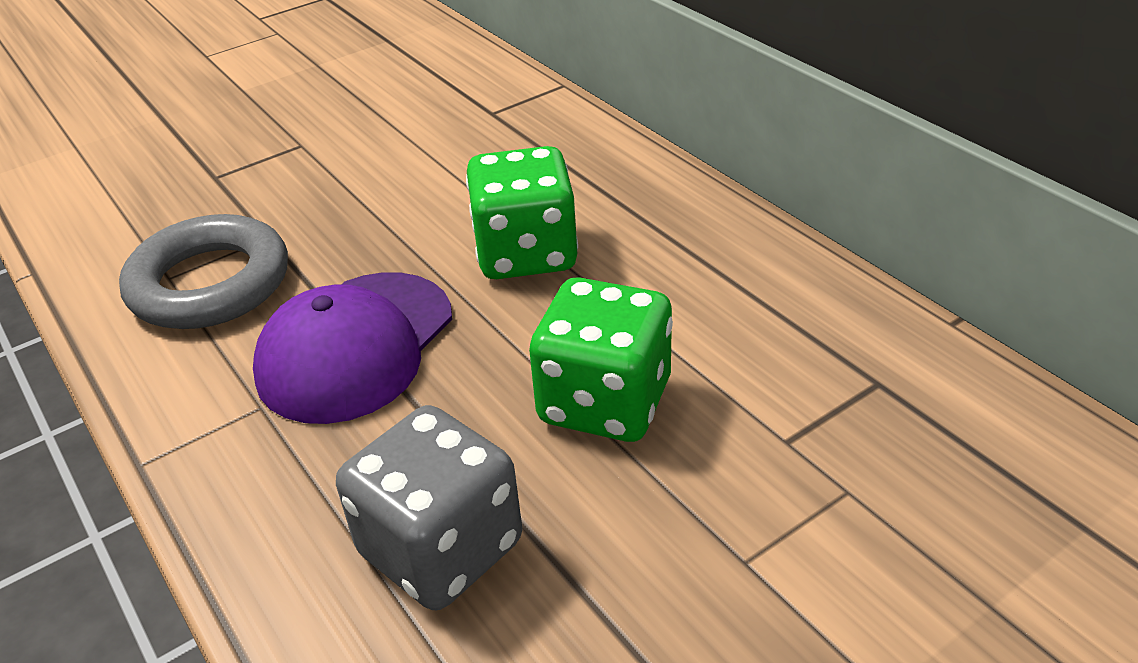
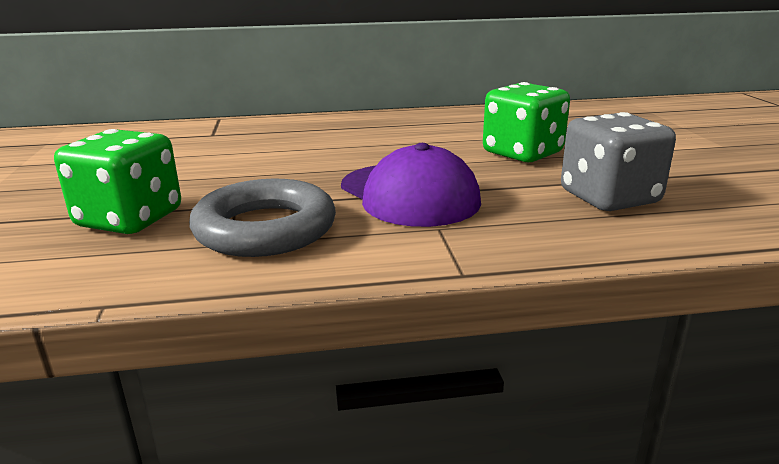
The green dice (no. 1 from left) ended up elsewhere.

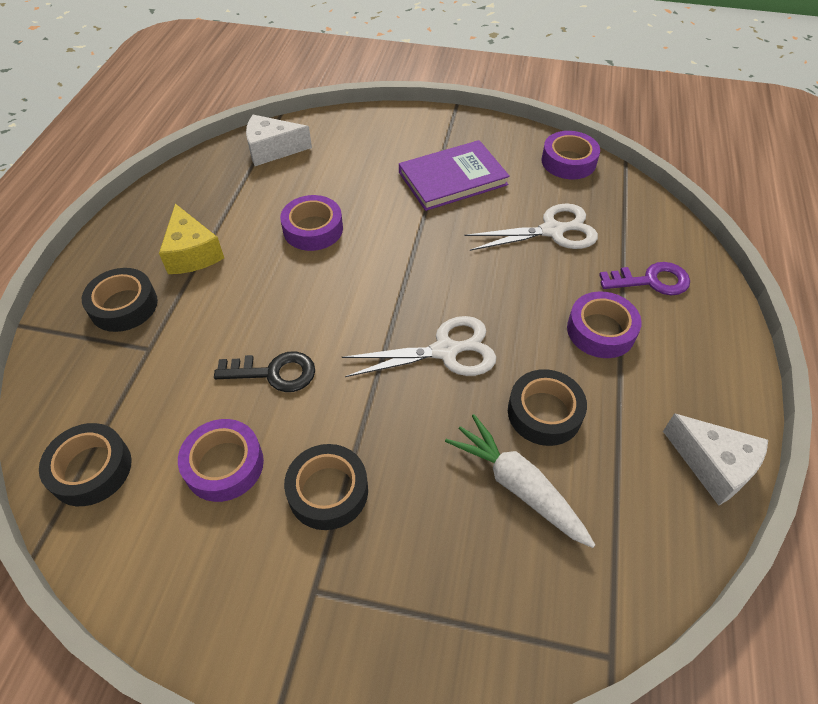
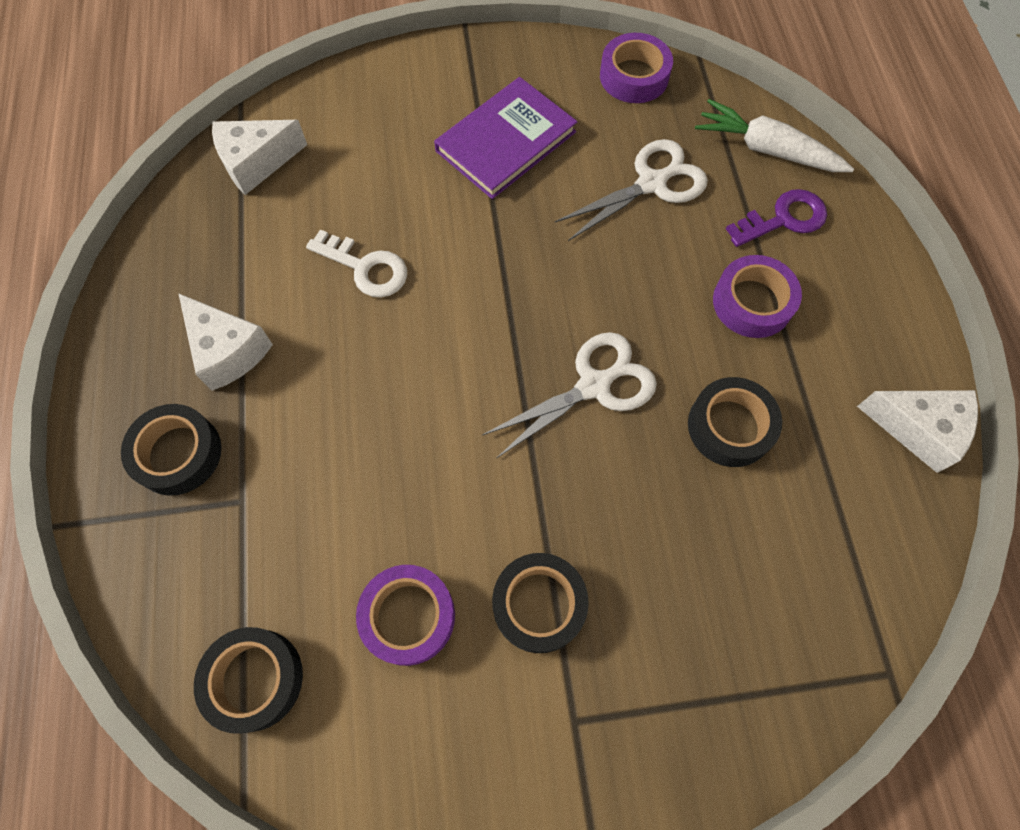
Where the purple tape (no. 2 from left) stood, the white key came to stand.
What was the yellow cheese turned into the white cheese (no. 1 from left).
The second view lost the black key.
The white carrot ended up elsewhere.

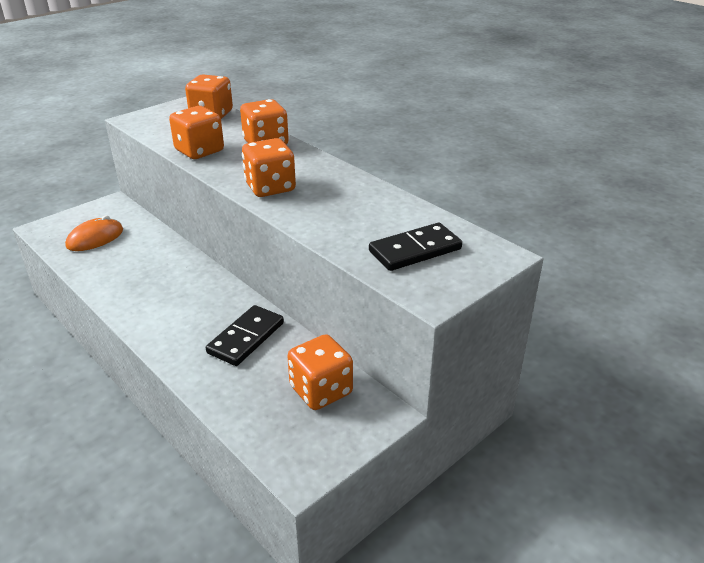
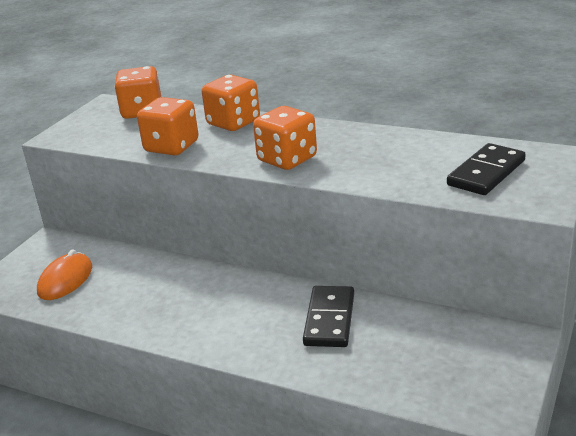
The second view lost the orange dice (no. 5 from left).

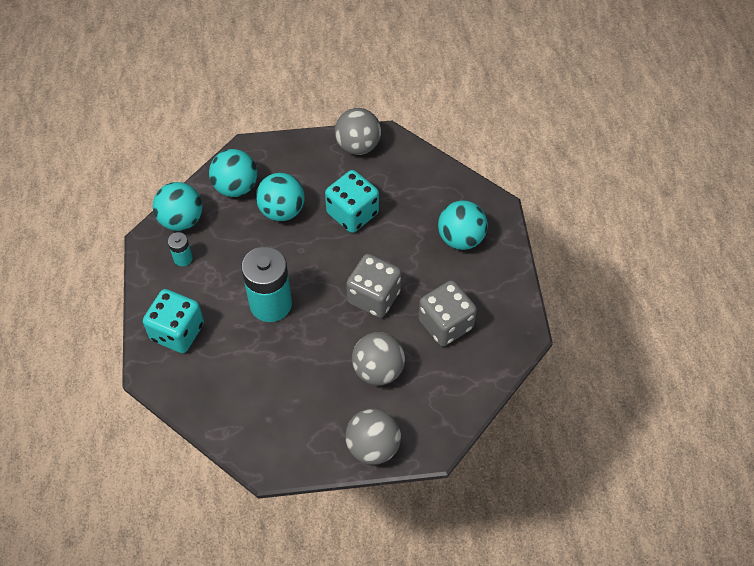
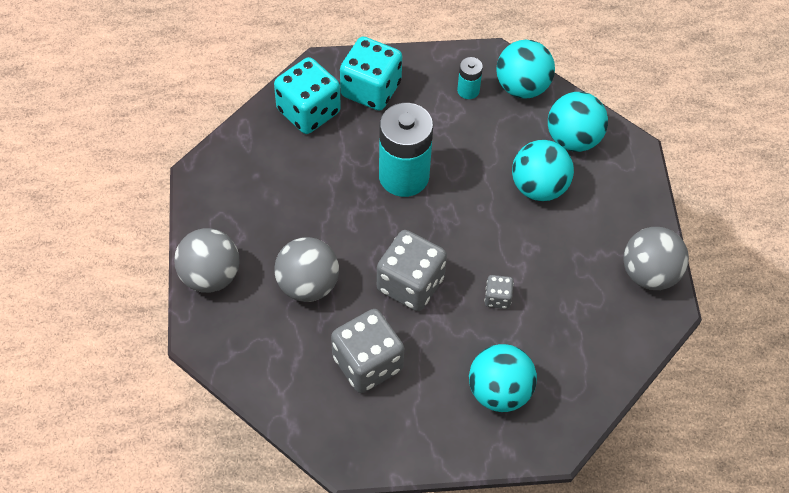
The turquoise dice (no. 2 from left in the first image) ended up elsewhere.
The second view gained the grey dice (no. 3 from left).

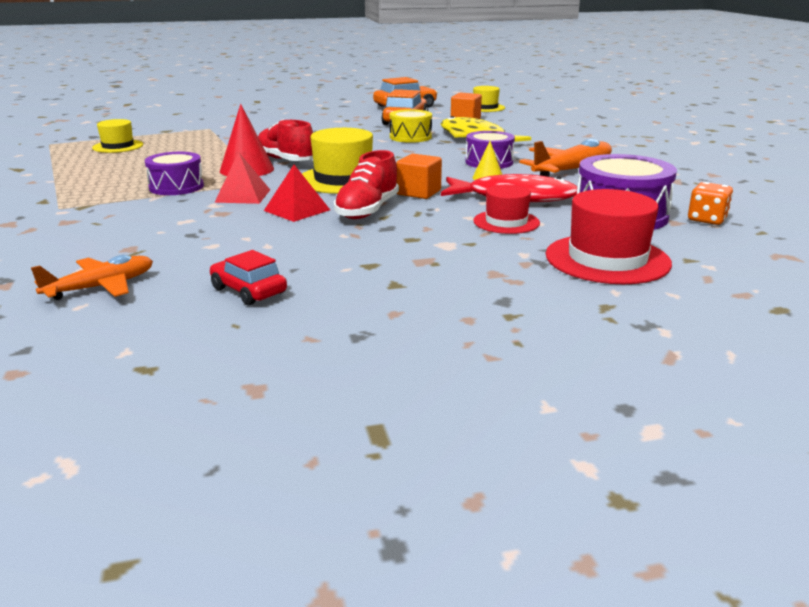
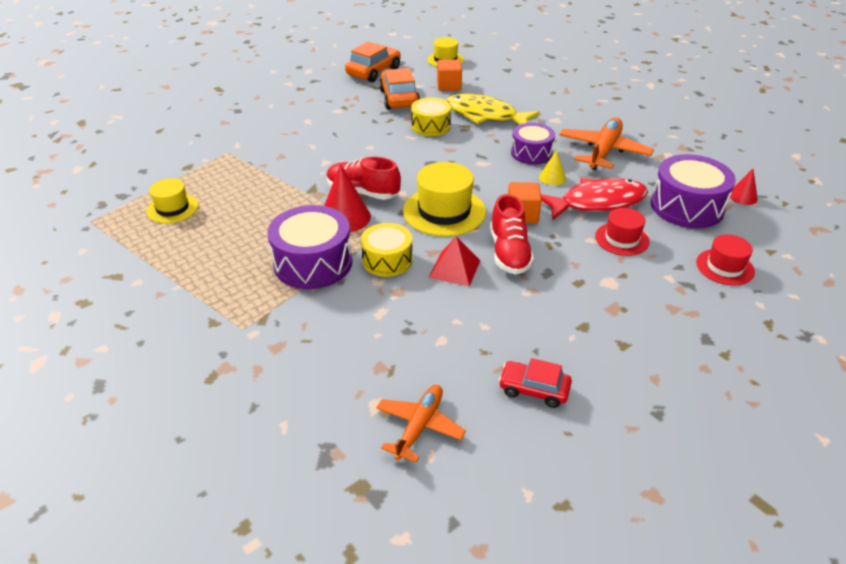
The size of the purple drum (no. 1 from left) changed by a factor of 1.55.
Where the red pyramid (no. 1 from left) stood, the yellow drum (no. 1 from left) came to stand.
Where the orange dice stood, the red cone (no. 2 from left) came to stand.
The size of the red hat (no. 2 from left) changed by a factor of 0.61.

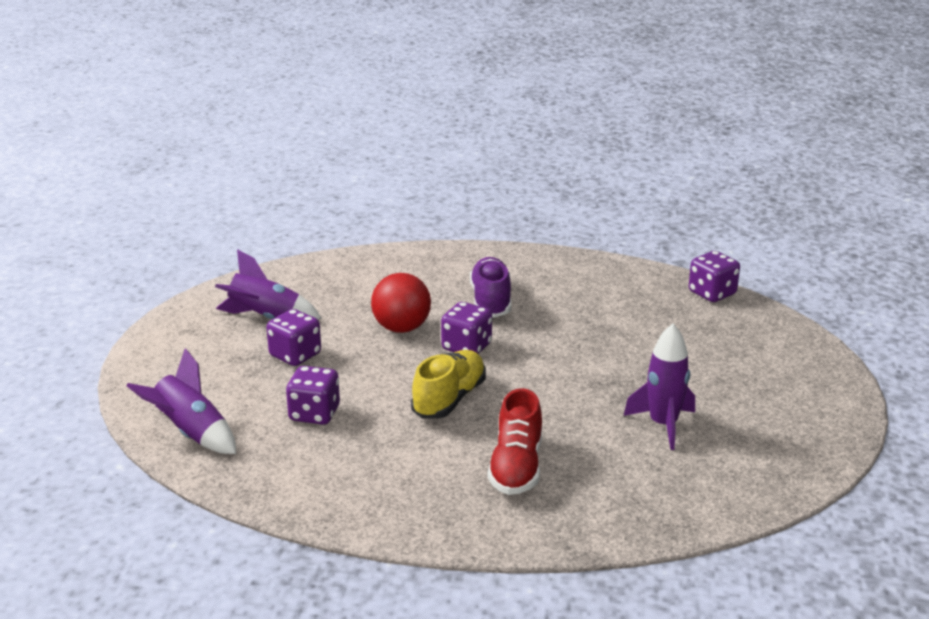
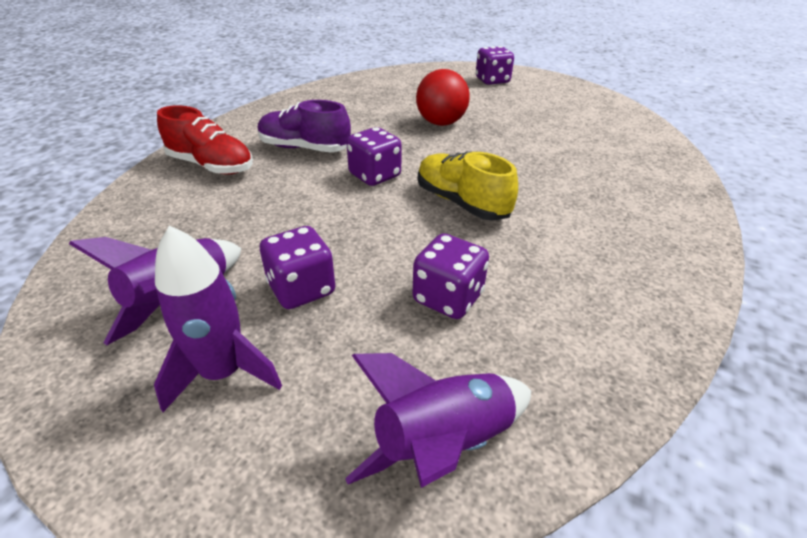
The purple dice (no. 4 from left) ended up elsewhere.
The red ball ended up elsewhere.
The purple rocket (no. 3 from left in the first image) ended up elsewhere.
The red shoe ended up elsewhere.

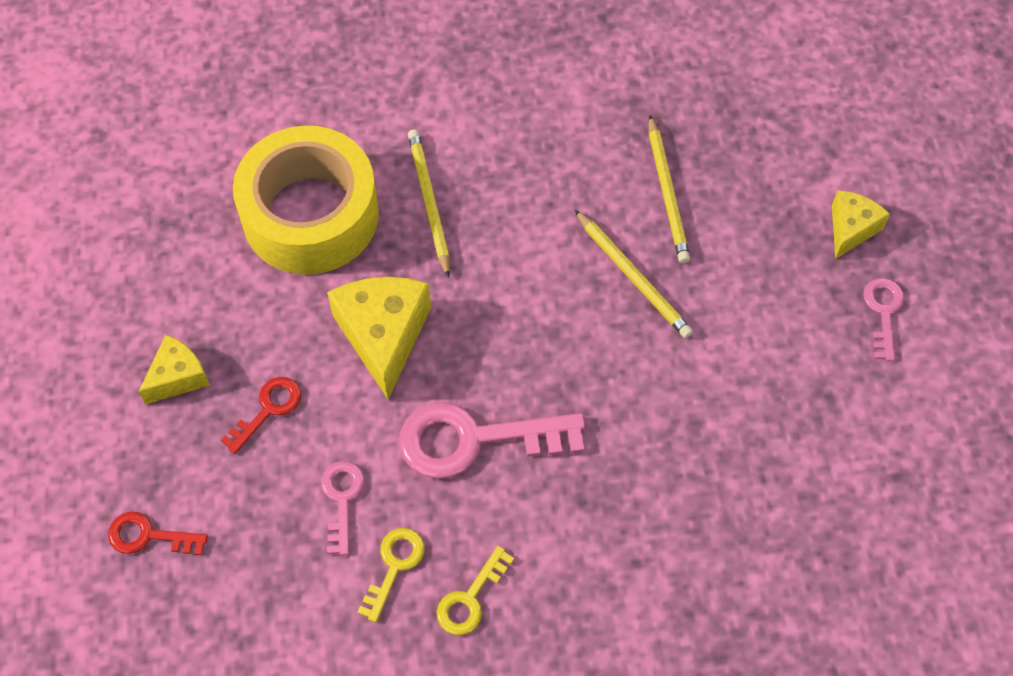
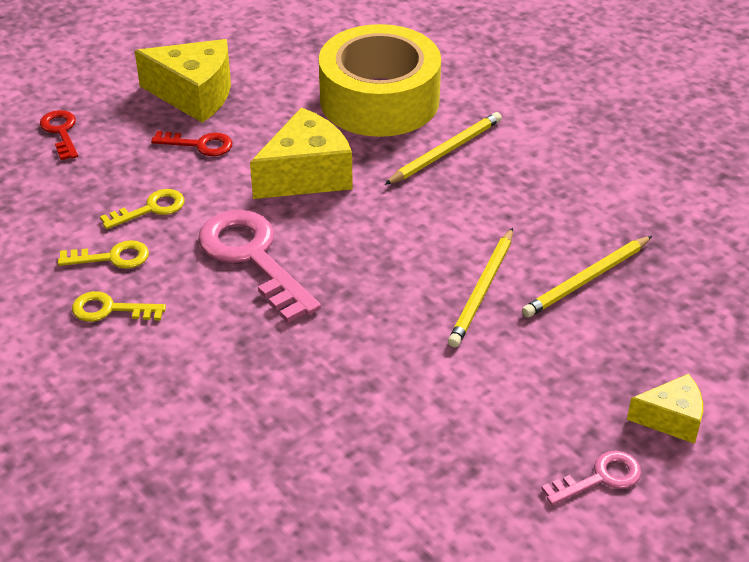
The size of the yellow cheese (no. 1 from left) changed by a factor of 1.71.
What was the pink key (no. 1 from left) turned into the yellow key (no. 3 from left).

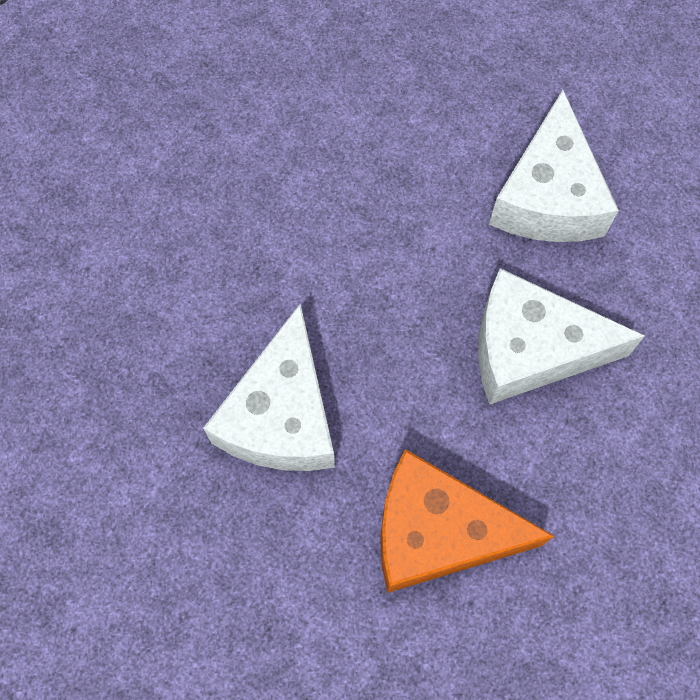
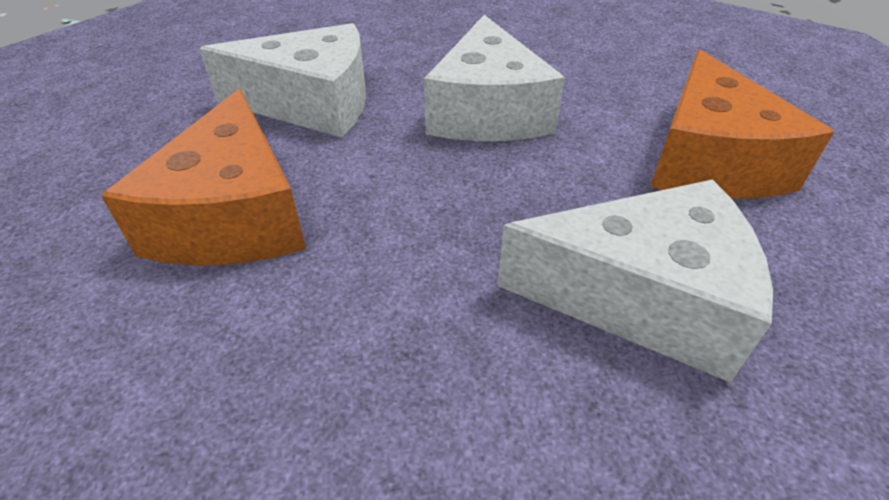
The second view gained the orange cheese (no. 1 from left).

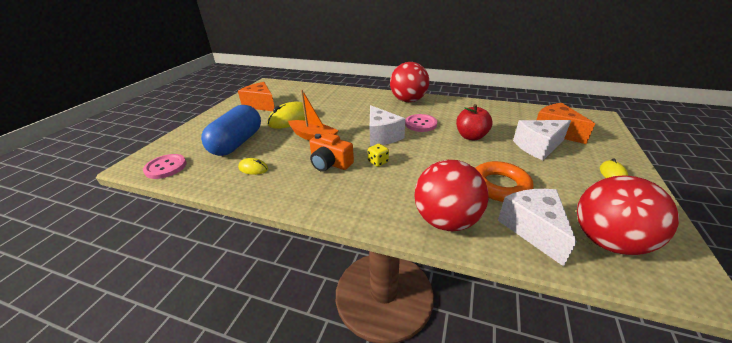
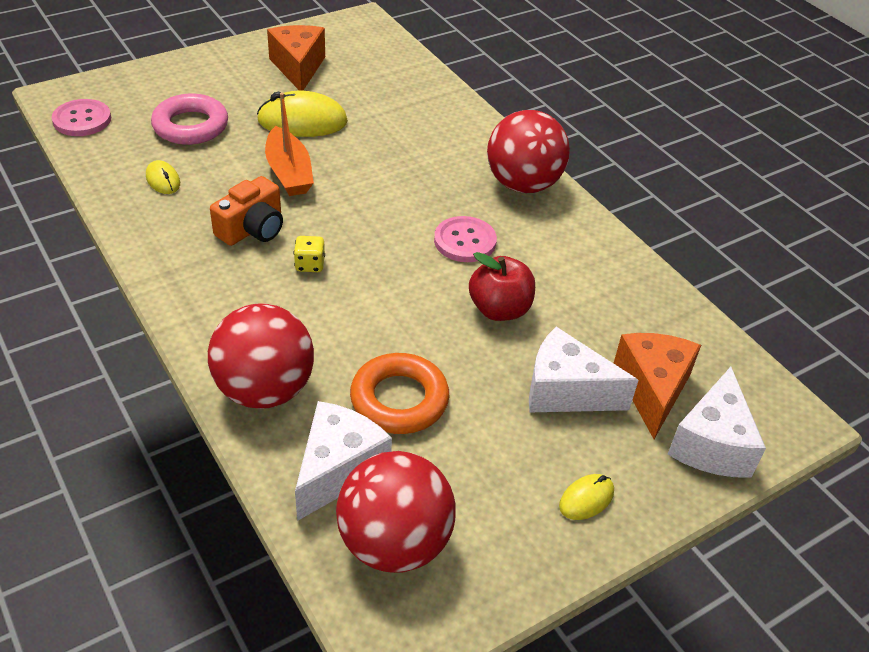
Where the blue capsule stood, the pink ring came to stand.
The white cheese (no. 1 from left in the first image) ended up elsewhere.
The orange camera ended up facing another way, 120 degrees counterclockwise from before.

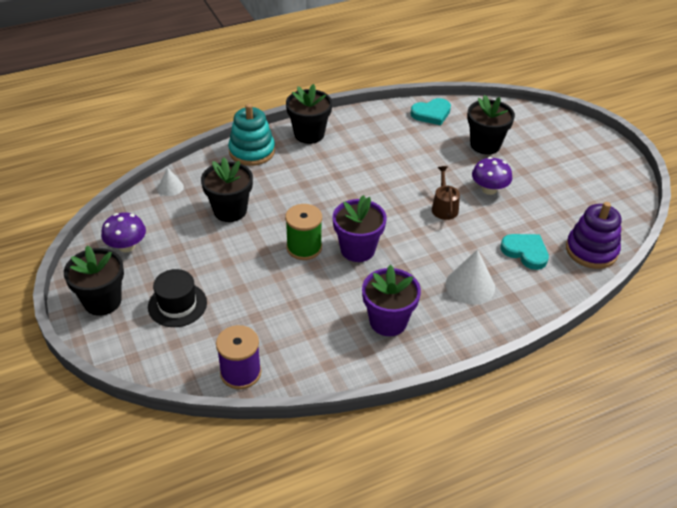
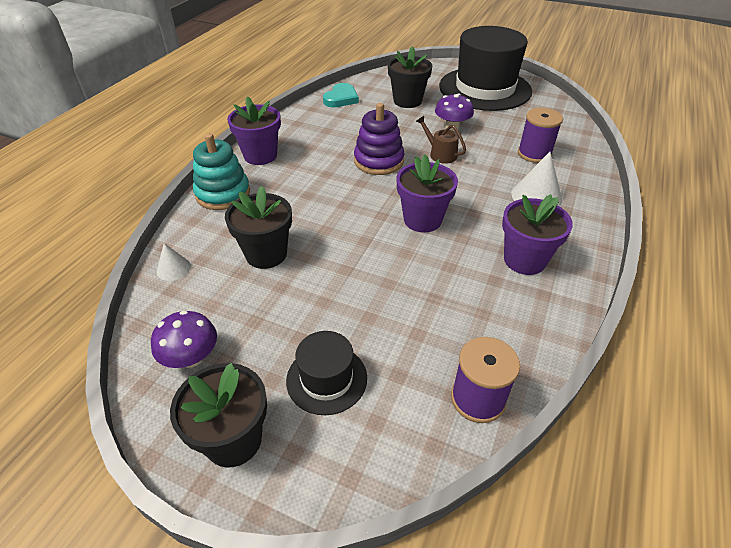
What was the black flower pot (no. 3 from left) turned into the purple flower pot (no. 1 from left).
The purple stacking toy ended up elsewhere.
The second view lost the green spool.
Where the turquoise heart (no. 2 from left) stood, the purple spool (no. 2 from left) came to stand.
The second view gained the black hat (no. 2 from left).

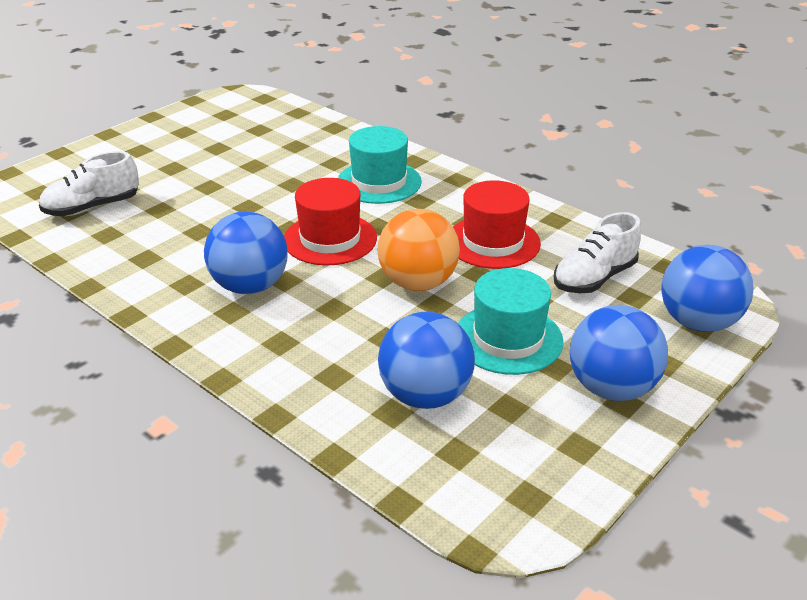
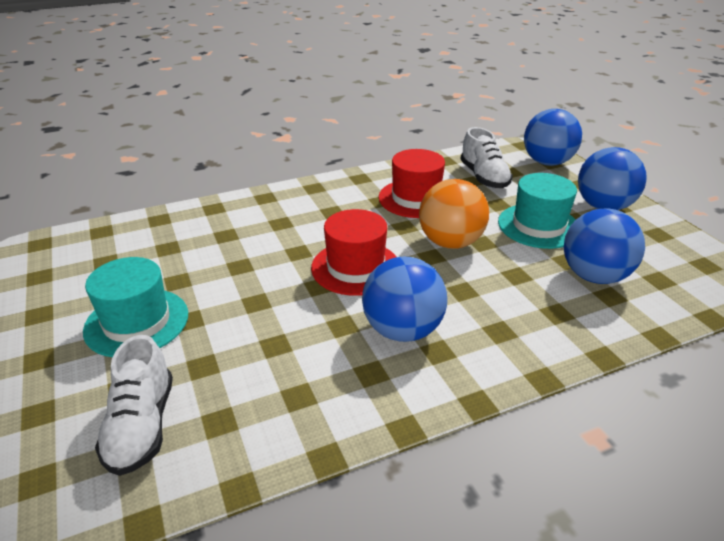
The turquoise hat (no. 1 from left) ended up elsewhere.

